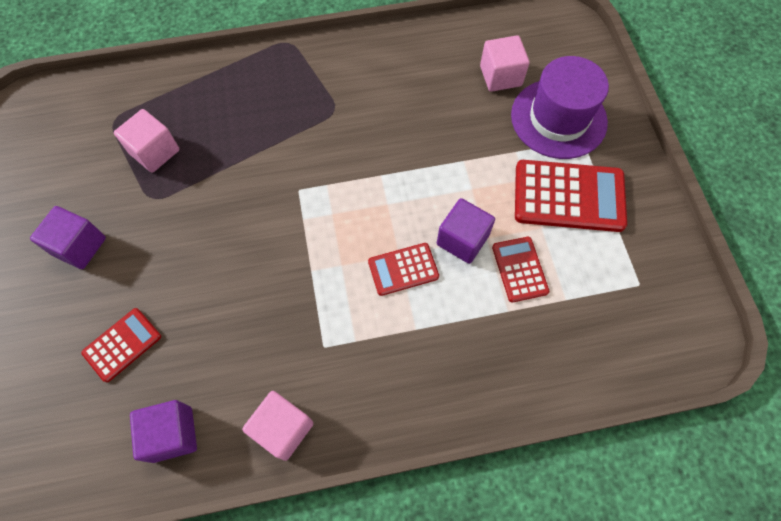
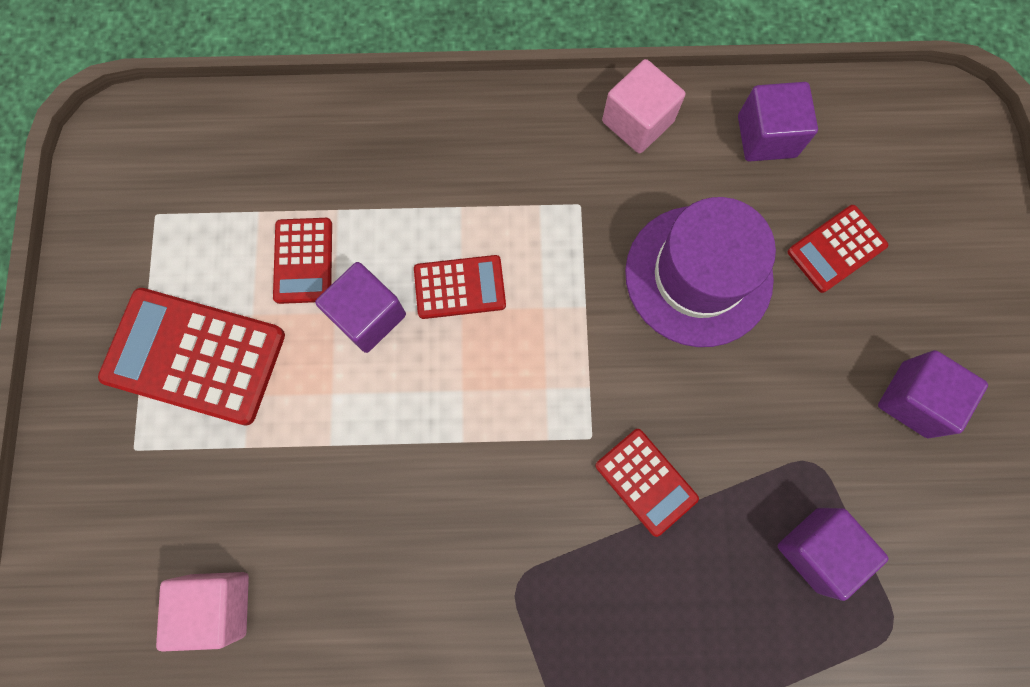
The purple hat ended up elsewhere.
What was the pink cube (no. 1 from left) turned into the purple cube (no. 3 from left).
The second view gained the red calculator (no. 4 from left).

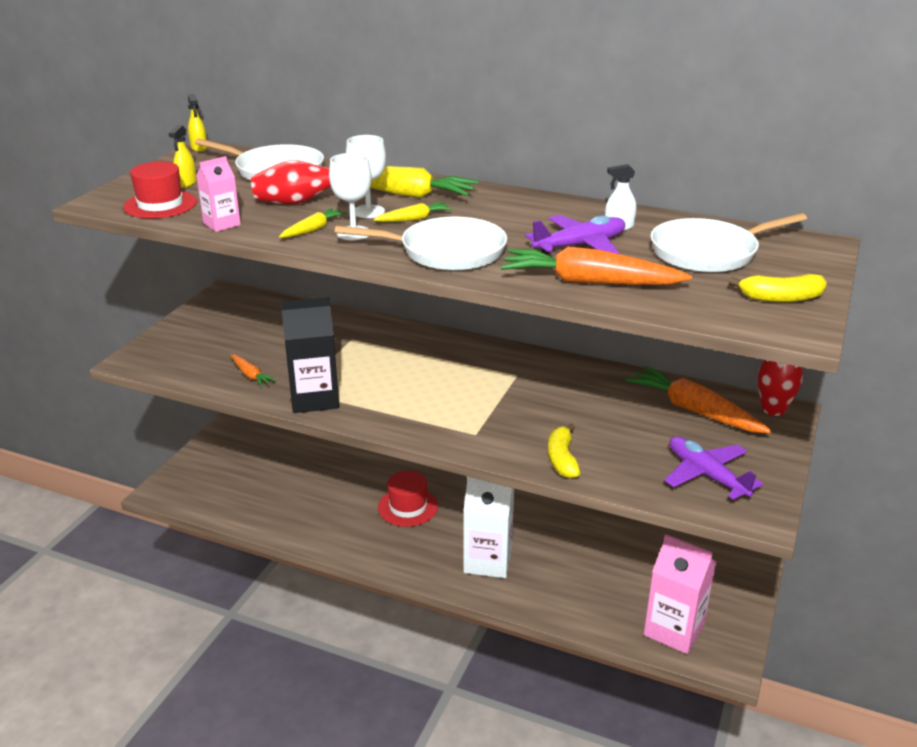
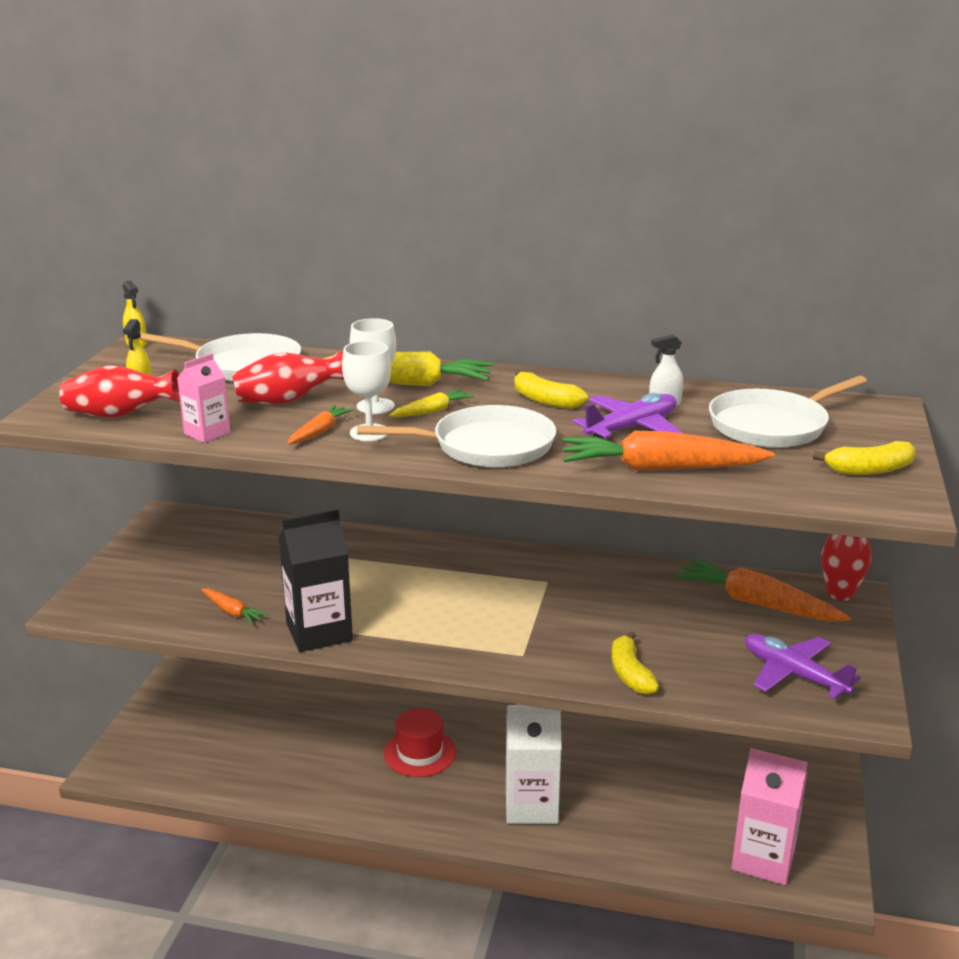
Where the red hat (no. 1 from left) stood, the red vase (no. 1 from left) came to stand.
What was the yellow carrot (no. 1 from left) turned into the orange carrot (no. 2 from left).
The second view gained the yellow banana (no. 1 from left).

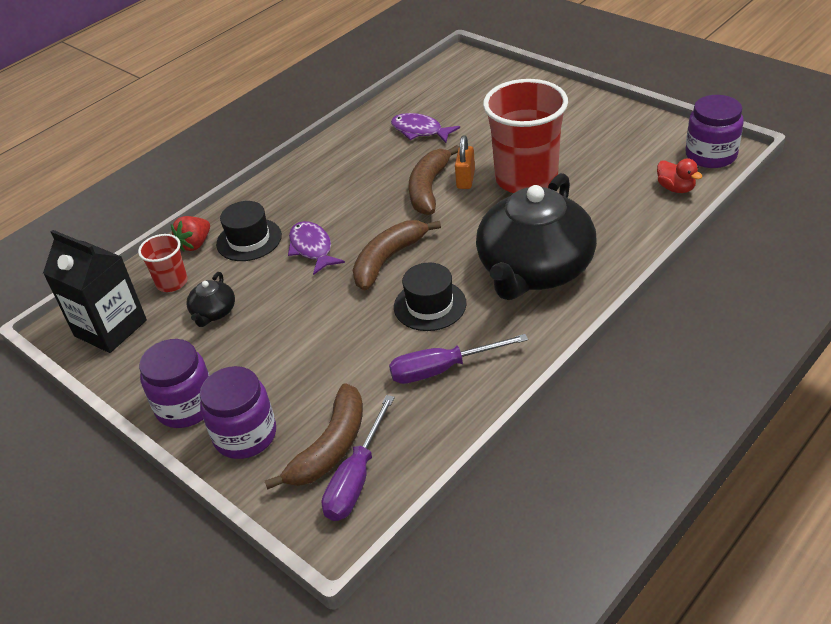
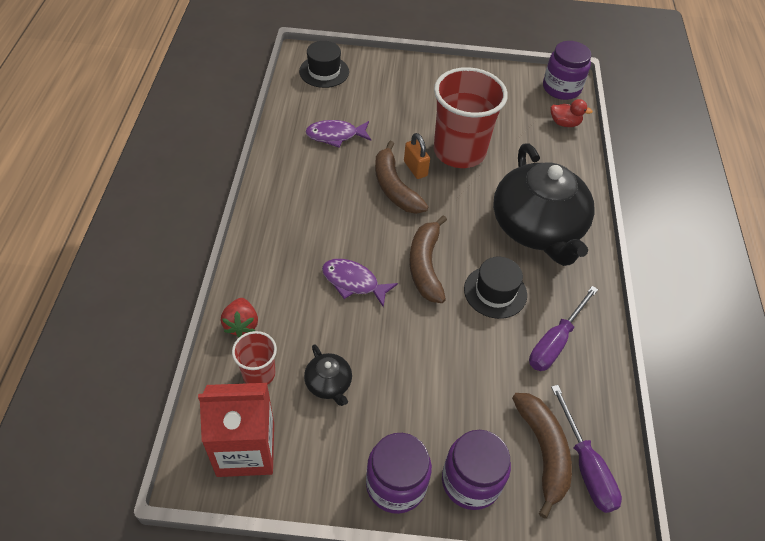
The black hat (no. 1 from left) ended up elsewhere.
What was the black carton turned into the red carton.

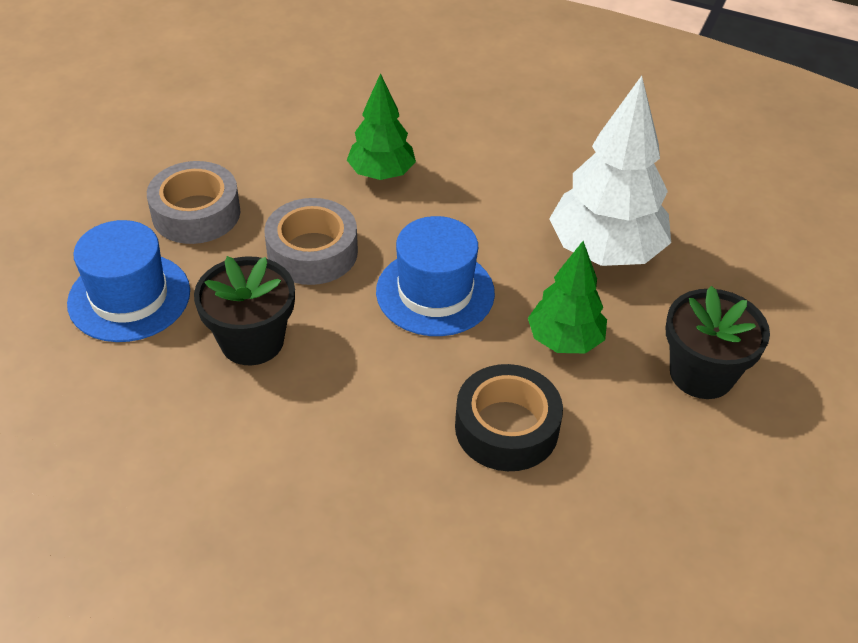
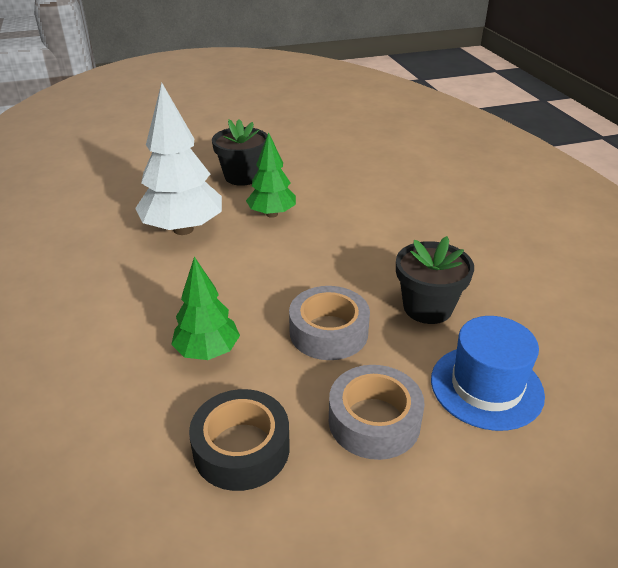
The second view lost the blue hat (no. 2 from left).
The black tape ended up elsewhere.

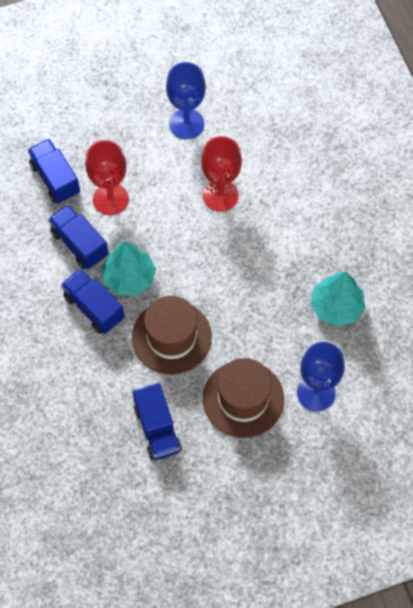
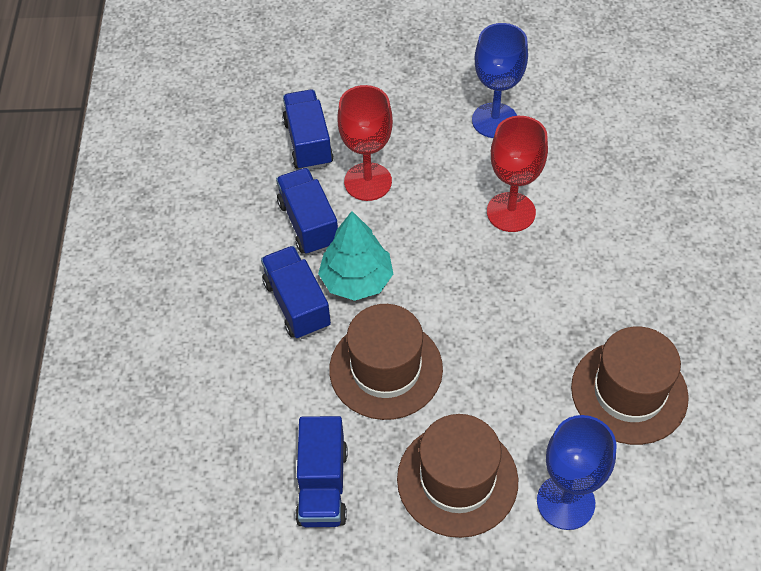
Where the turquoise tree (no. 2 from left) stood, the brown hat (no. 3 from left) came to stand.

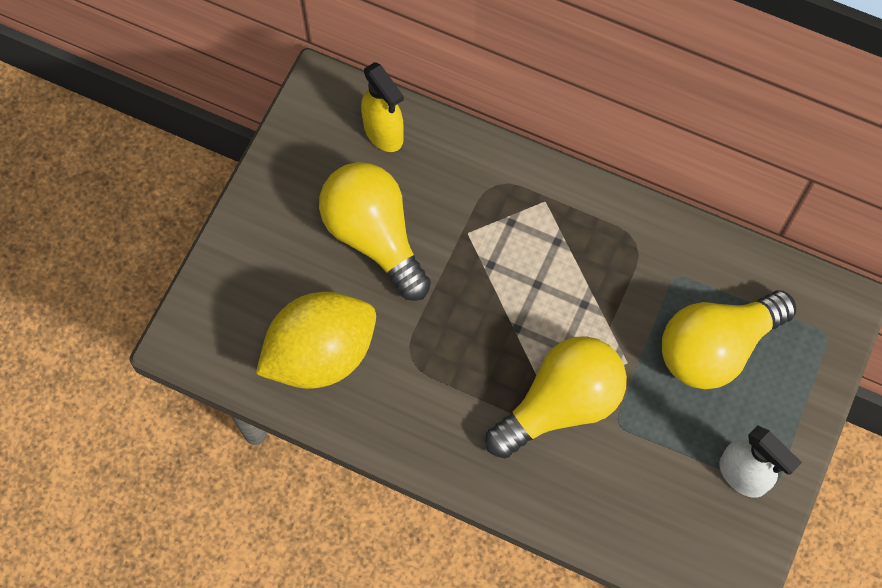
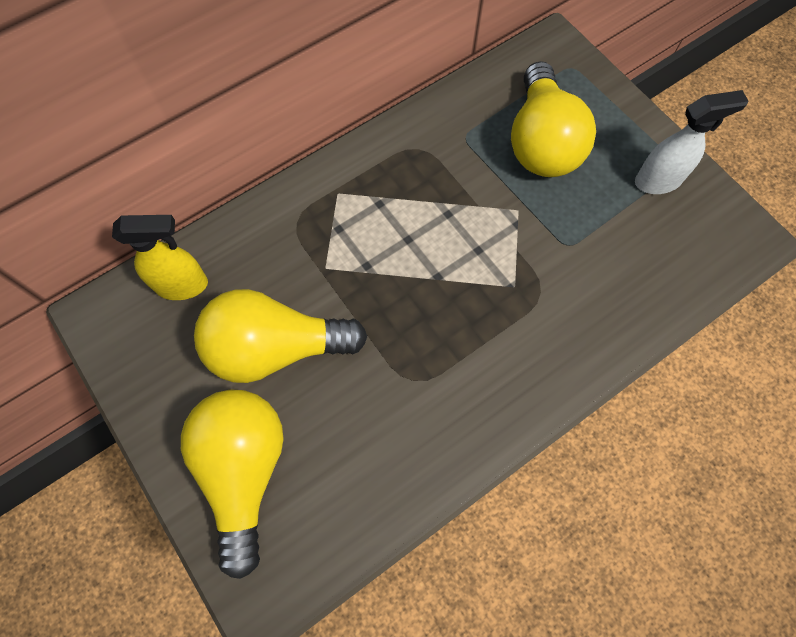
The second view lost the yellow lemon.
The yellow light bulb (no. 2 from left in the first image) ended up elsewhere.

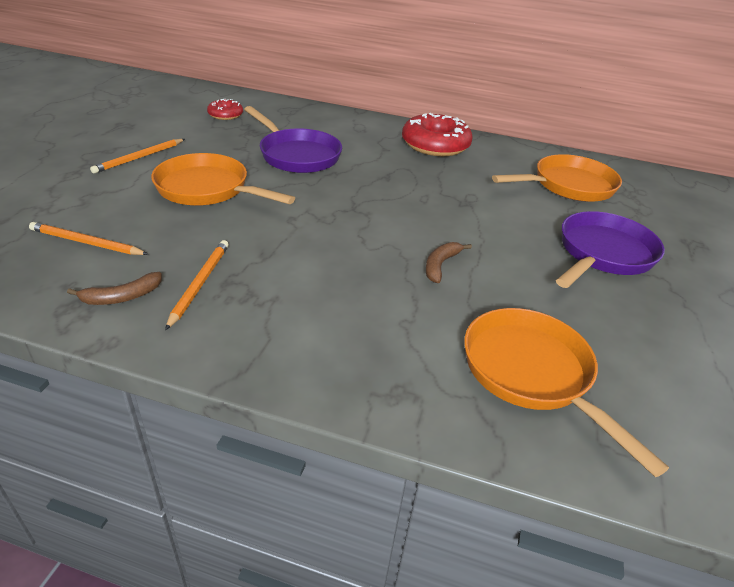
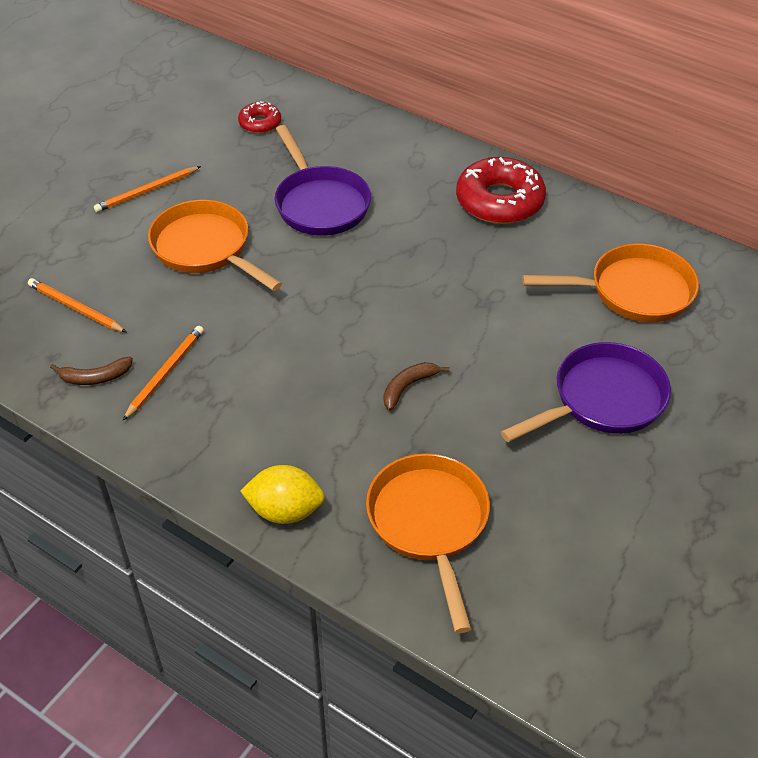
The second view gained the yellow lemon.

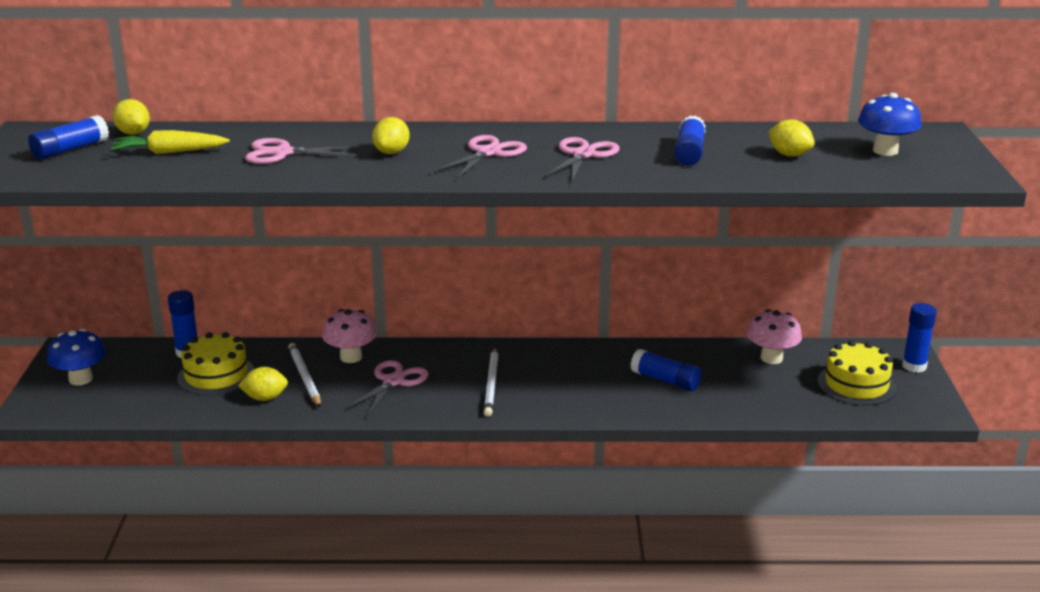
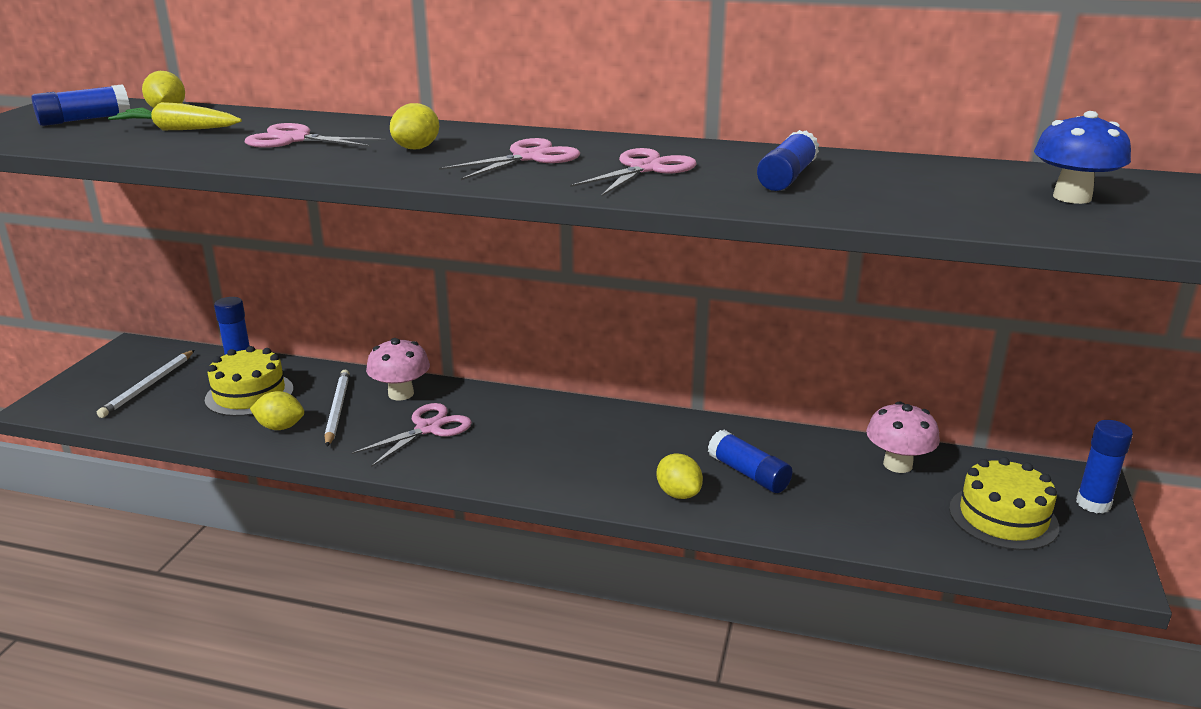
The yellow lemon (no. 4 from left) ended up elsewhere.
The second view lost the blue mushroom (no. 1 from left).
The white pencil (no. 2 from left in the first image) ended up elsewhere.

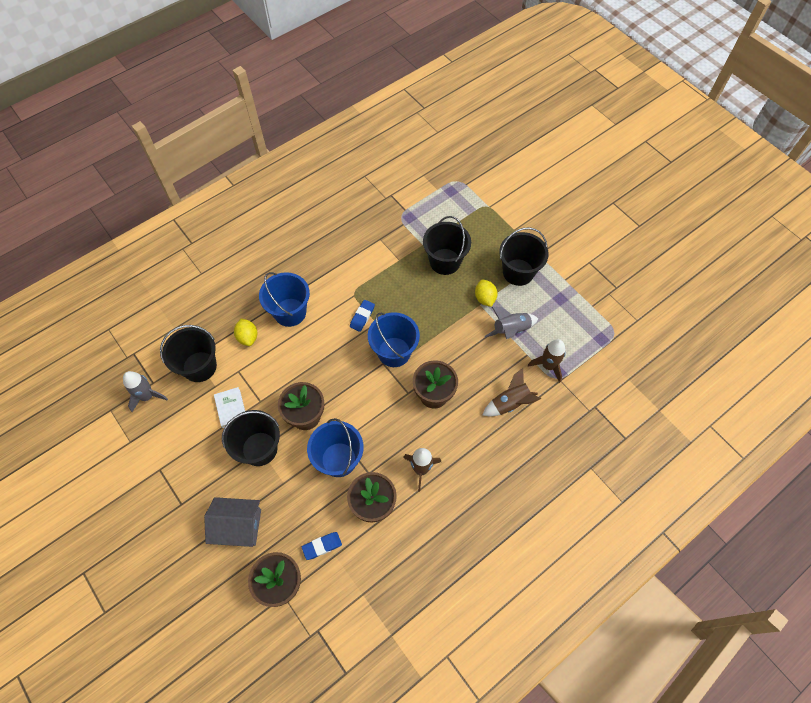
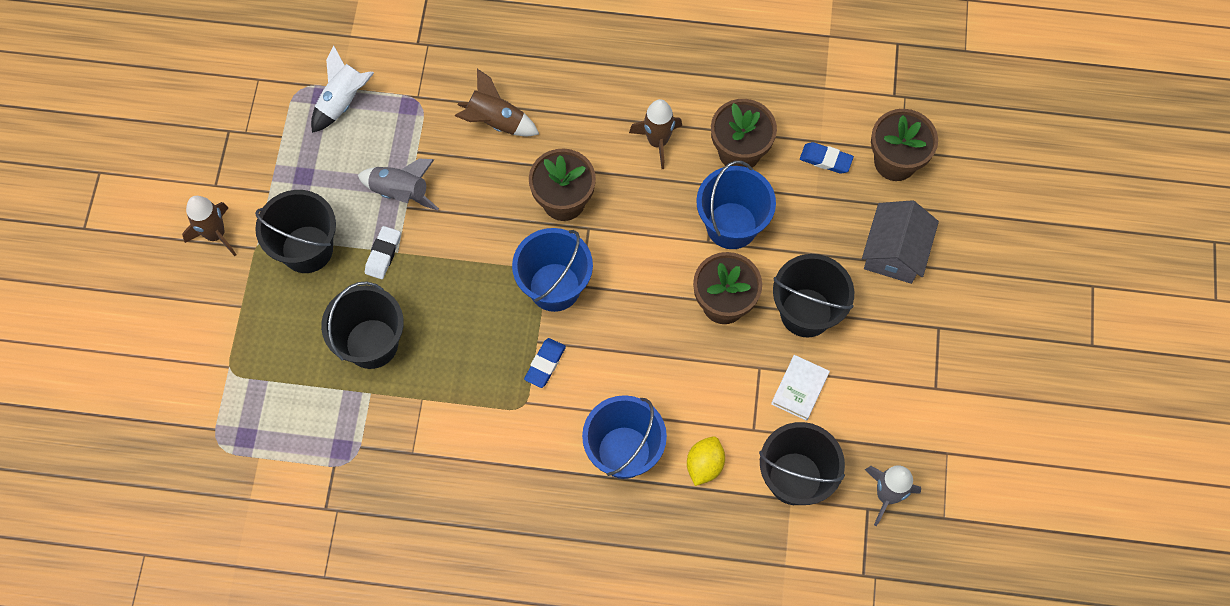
Where the yellow lemon (no. 2 from left) stood, the white eraser came to stand.
The blue eraser (no. 2 from left in the first image) ended up facing another way, 45 degrees counterclockwise from before.
The brown rocket (no. 3 from left in the first image) ended up elsewhere.
The grey house ended up facing another way, 60 degrees clockwise from before.
The second view gained the white rocket.

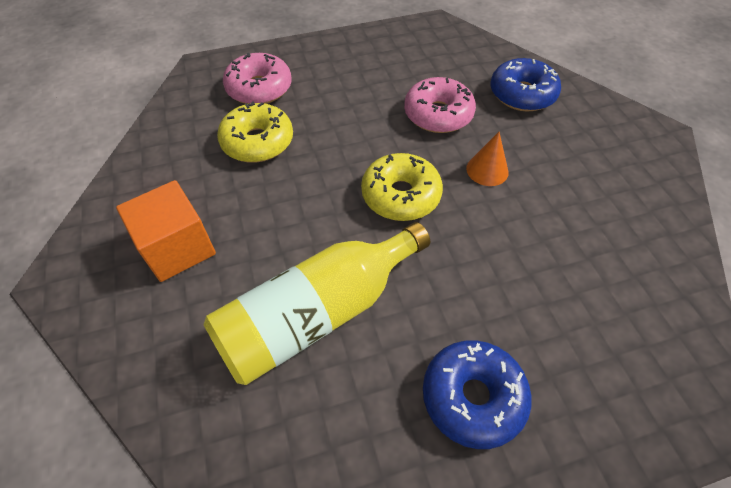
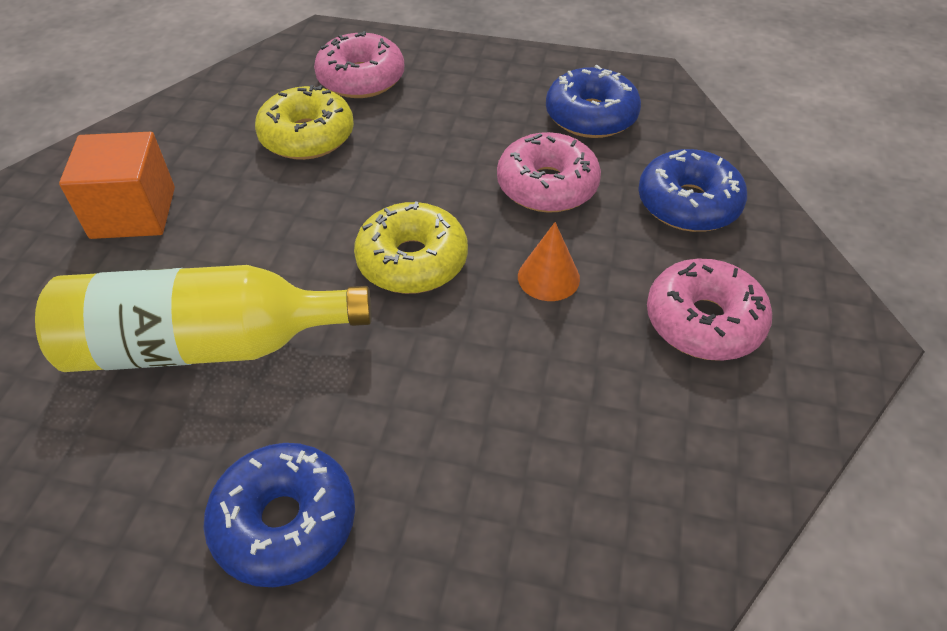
The second view gained the blue donut (no. 2 from left).
The second view gained the pink donut (no. 3 from left).

